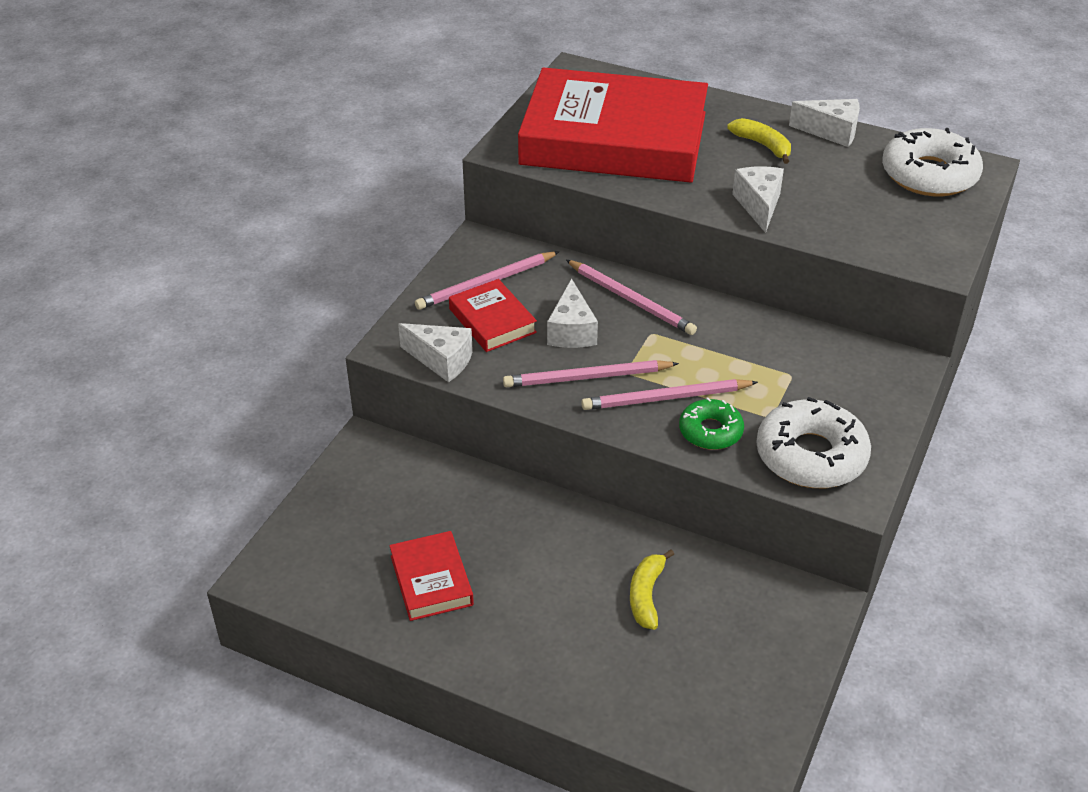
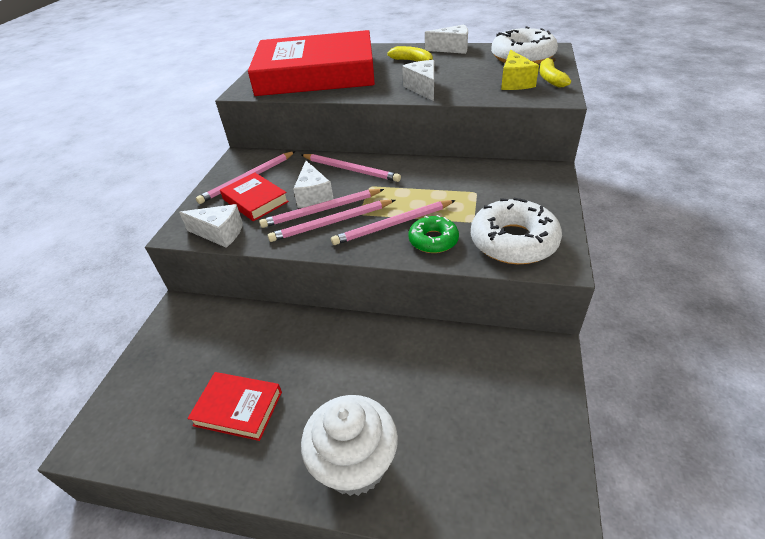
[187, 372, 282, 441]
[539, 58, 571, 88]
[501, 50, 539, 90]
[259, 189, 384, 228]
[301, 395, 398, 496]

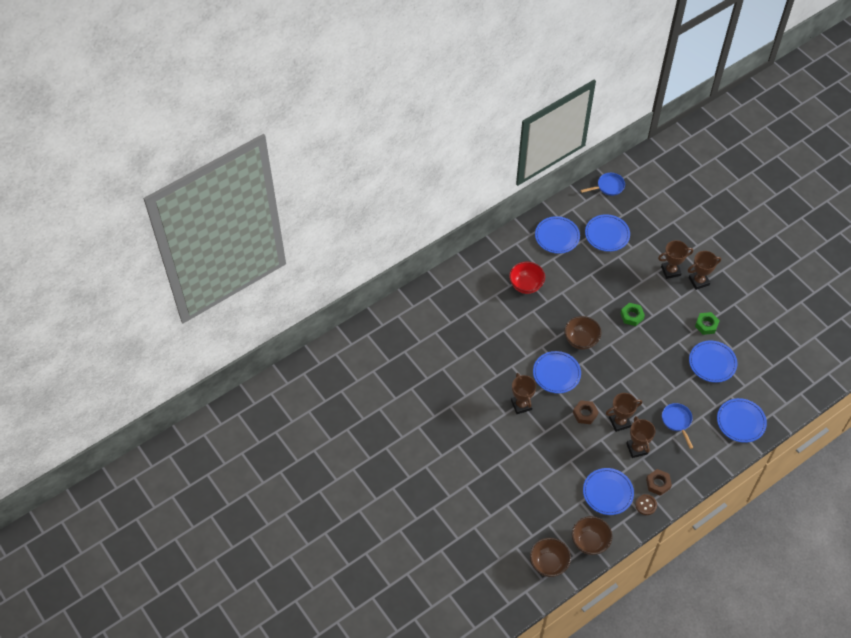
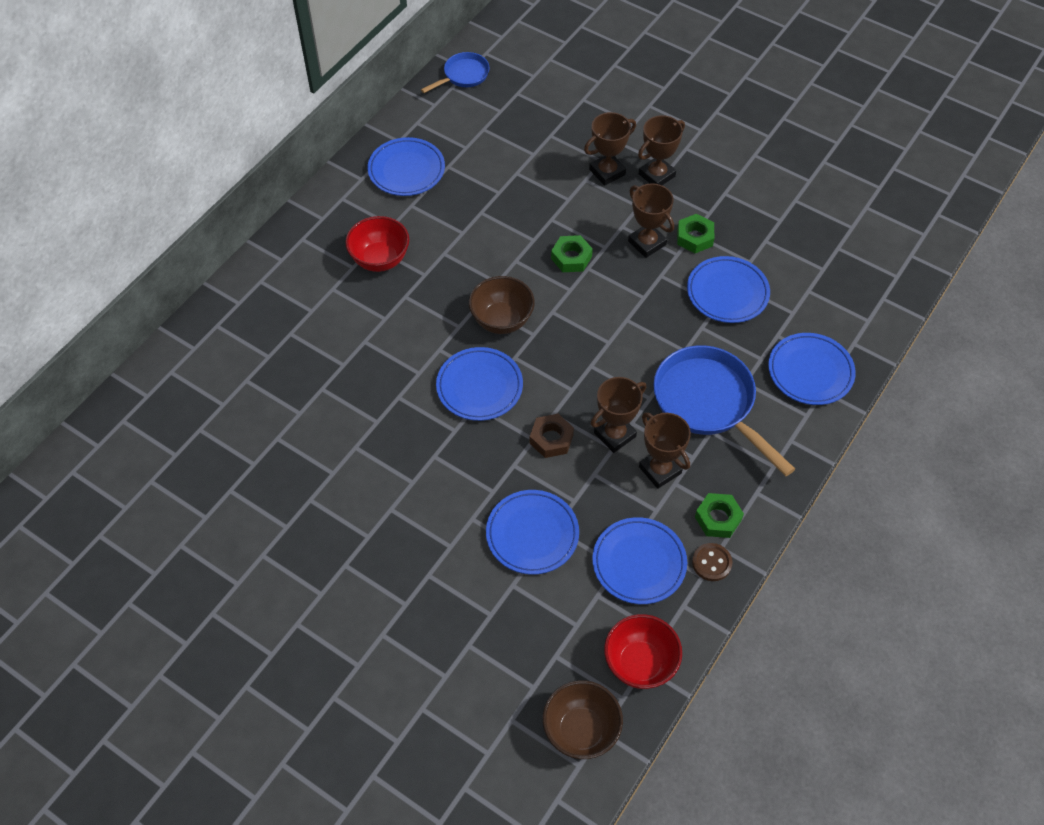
[486, 490, 579, 575]
[628, 183, 674, 258]
[653, 345, 795, 476]
[695, 493, 744, 538]
[604, 614, 682, 689]

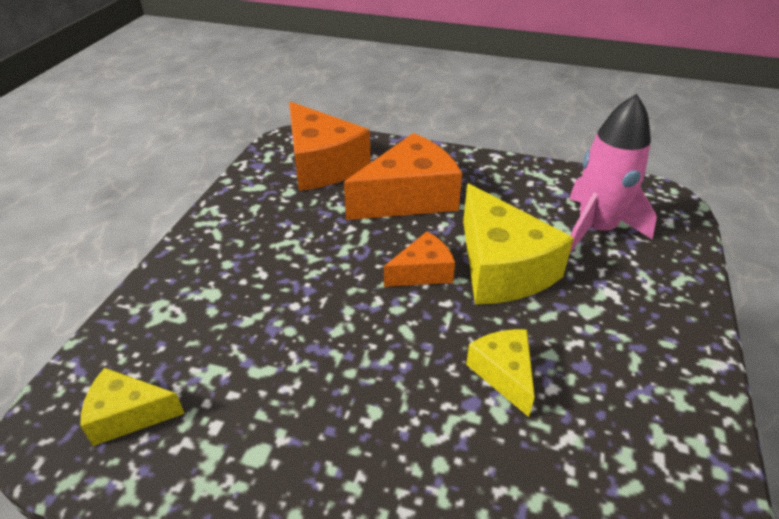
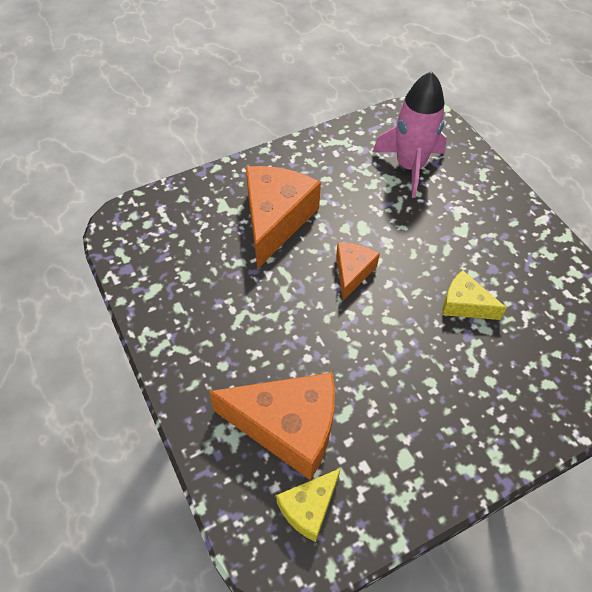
[209, 372, 335, 480]
[463, 184, 574, 305] (first image)

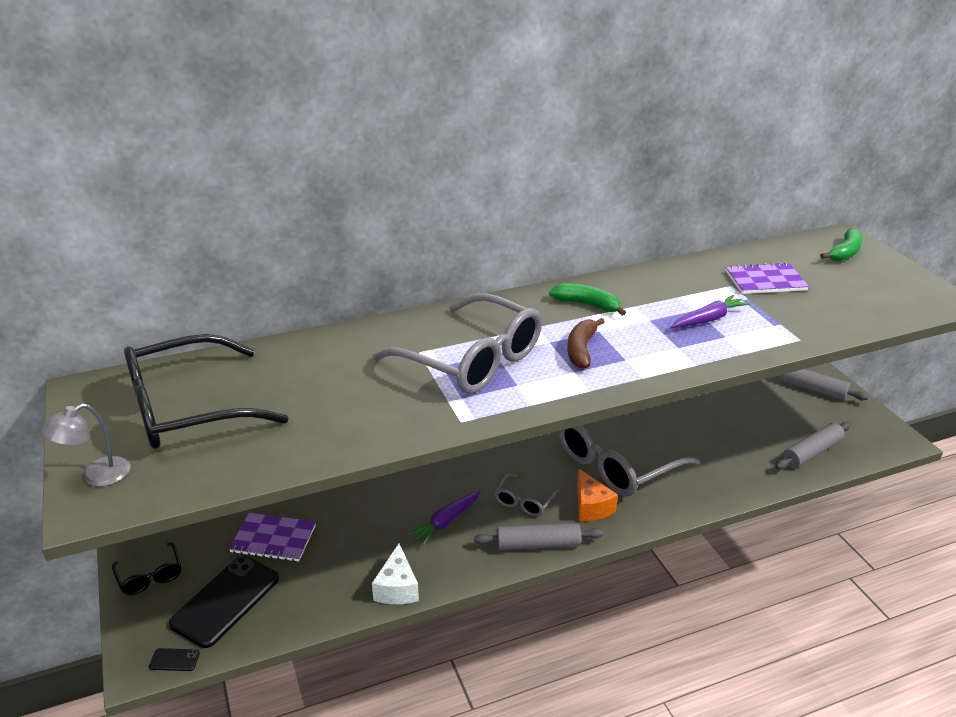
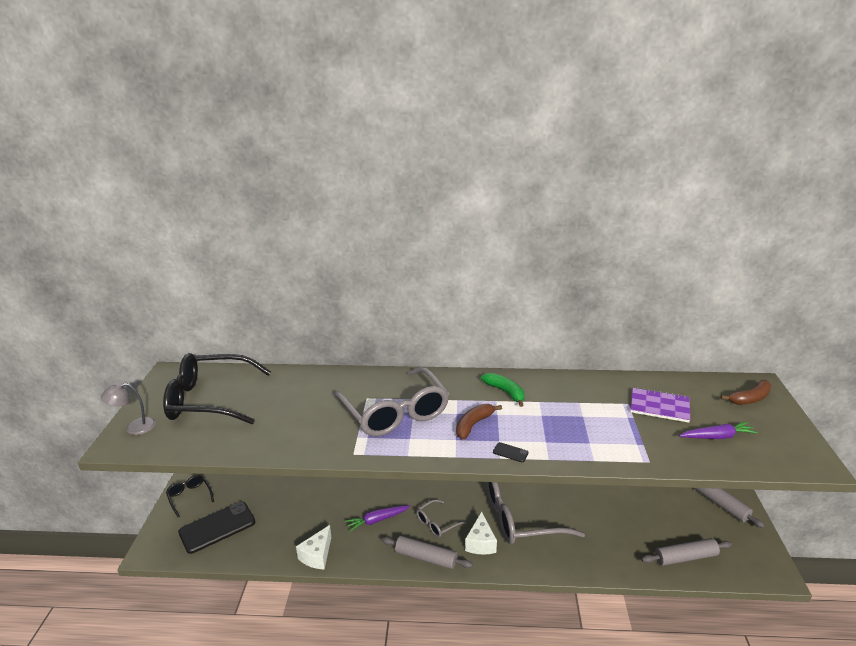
[721, 380, 771, 405]
[679, 422, 758, 439]
[465, 512, 497, 555]
[229, 513, 316, 562] (first image)
[166, 475, 214, 517]
[493, 442, 529, 462]

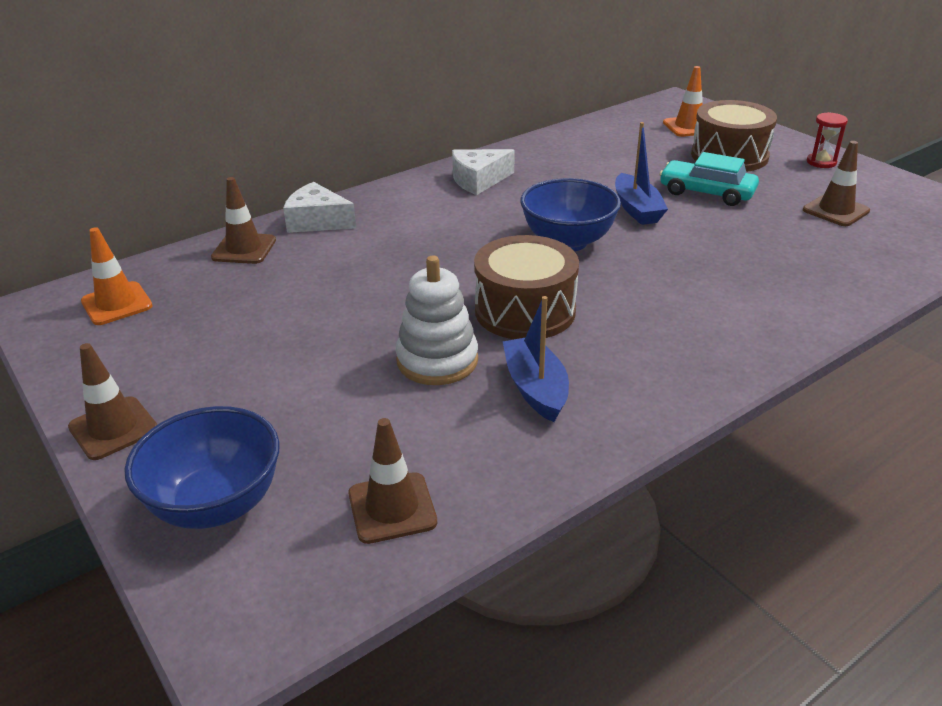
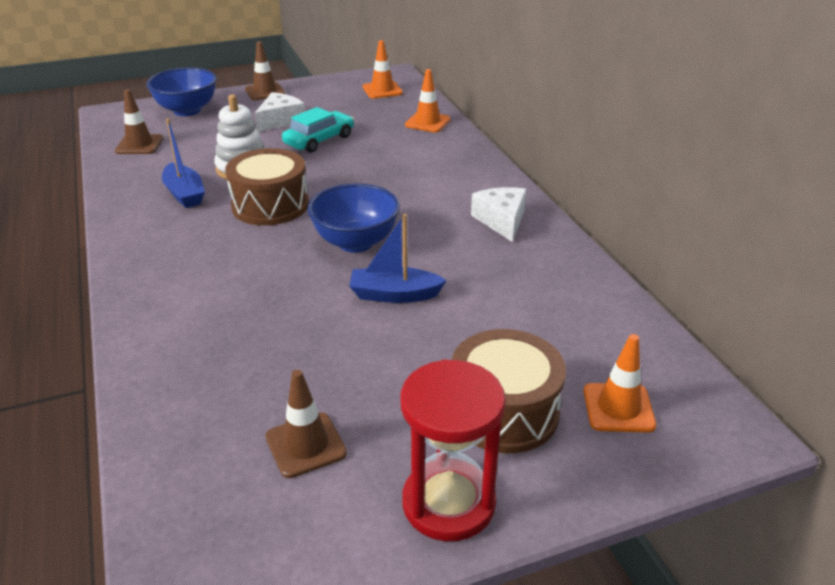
[401, 359, 506, 541]
[282, 107, 354, 153]
[405, 69, 451, 132]
[255, 92, 305, 132]
[162, 119, 205, 208]

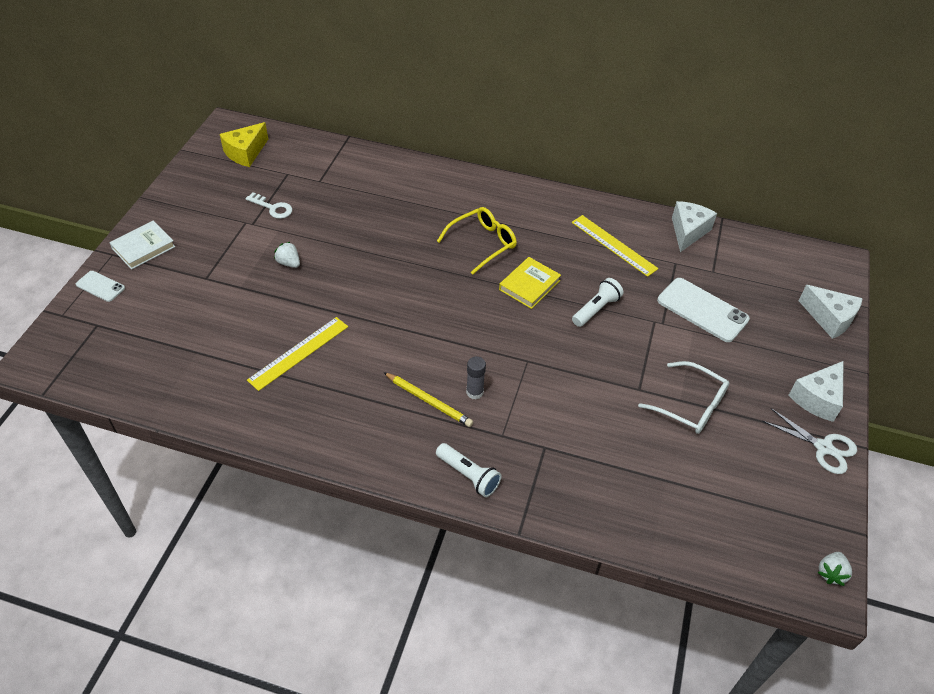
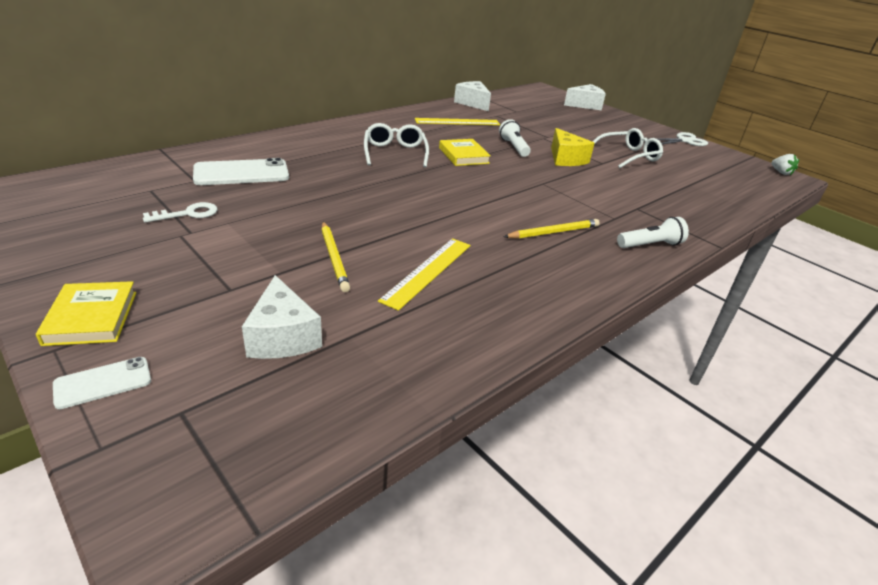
[551, 128, 595, 166]
[364, 123, 429, 168]
[36, 281, 136, 346]
[274, 242, 300, 268] (first image)
[193, 158, 289, 185]
[378, 238, 471, 311]
[466, 356, 486, 399] (first image)
[242, 275, 322, 359]
[322, 222, 350, 292]

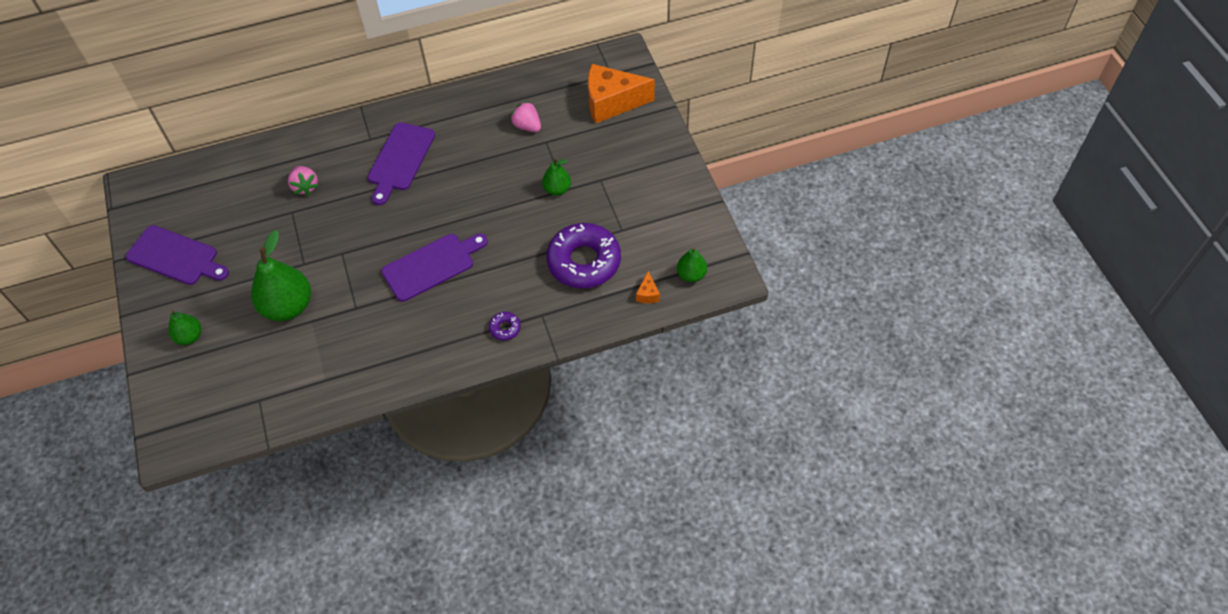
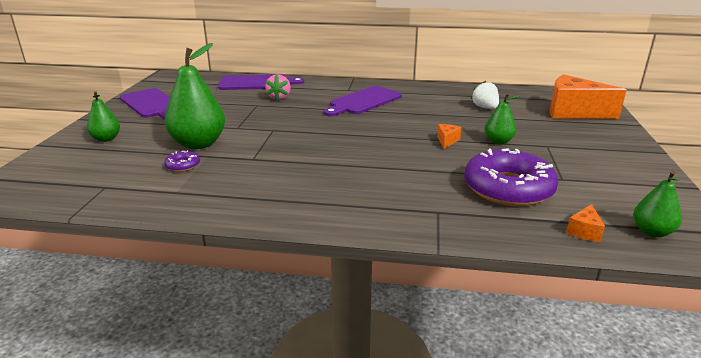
[471, 81, 499, 109]
[218, 74, 304, 90]
[164, 150, 200, 172]
[437, 124, 461, 149]

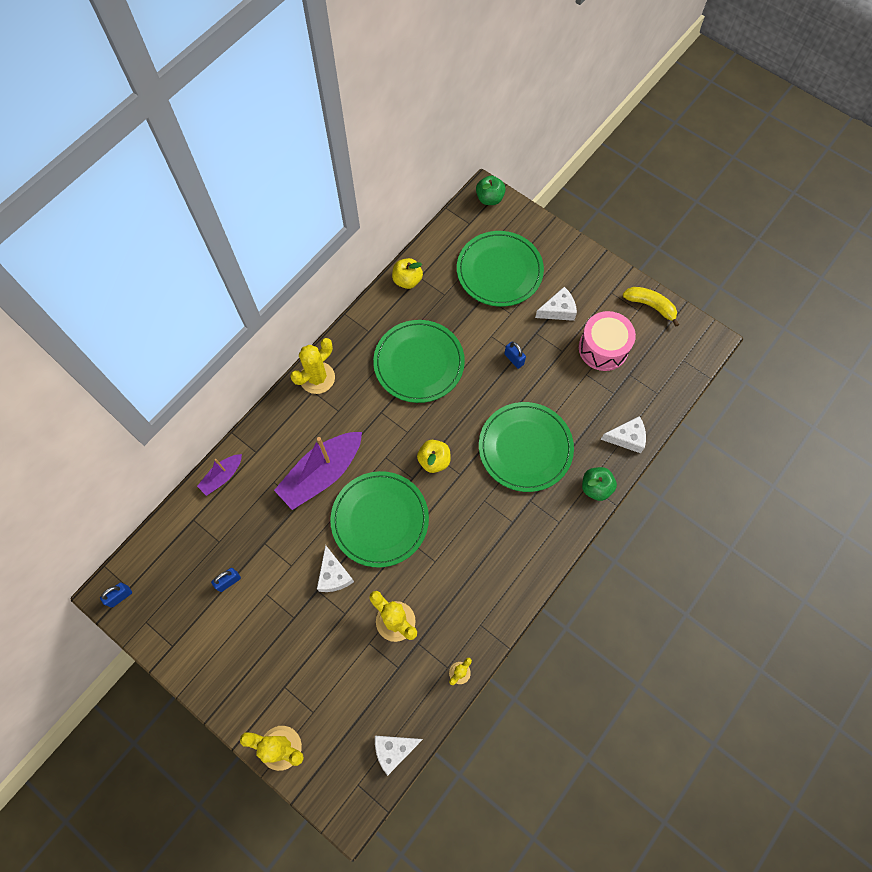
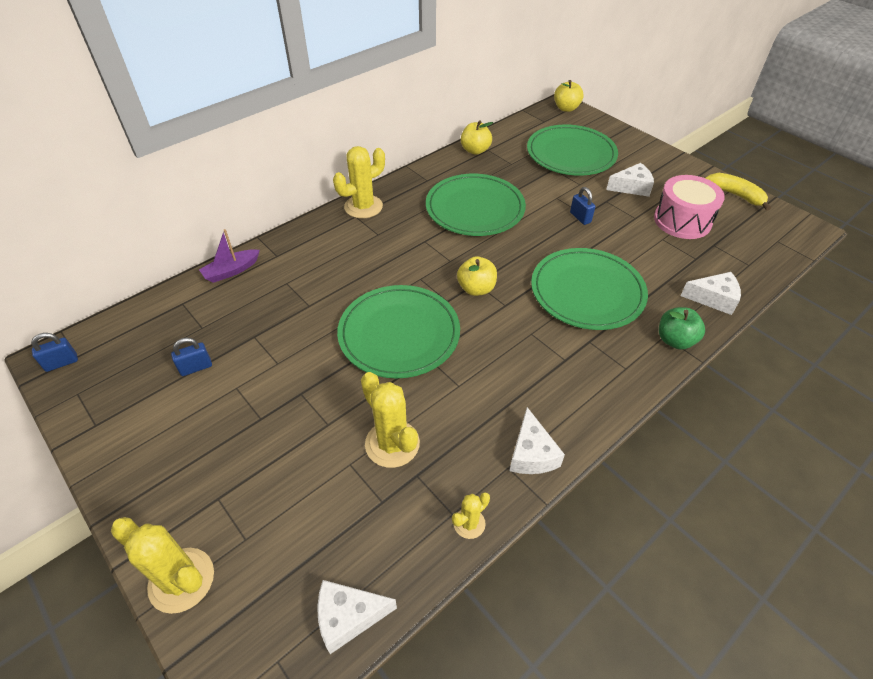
[554, 80, 584, 112]
[274, 432, 362, 510] (first image)
[510, 407, 565, 474]

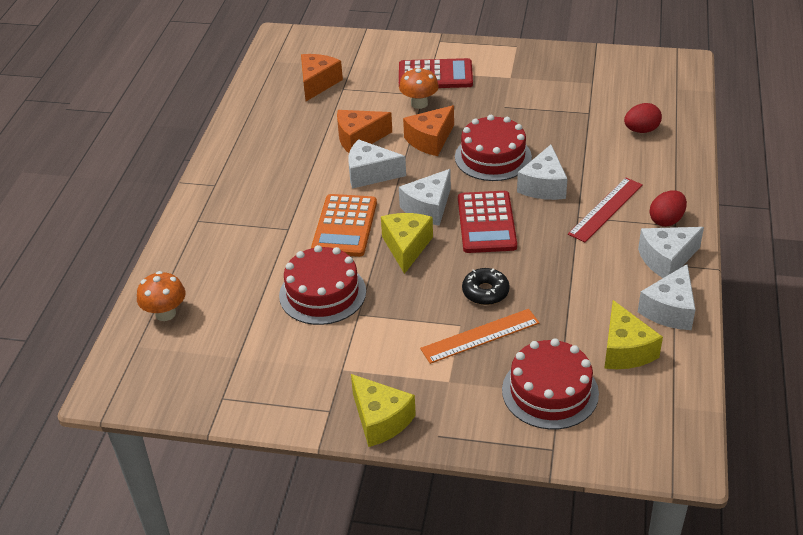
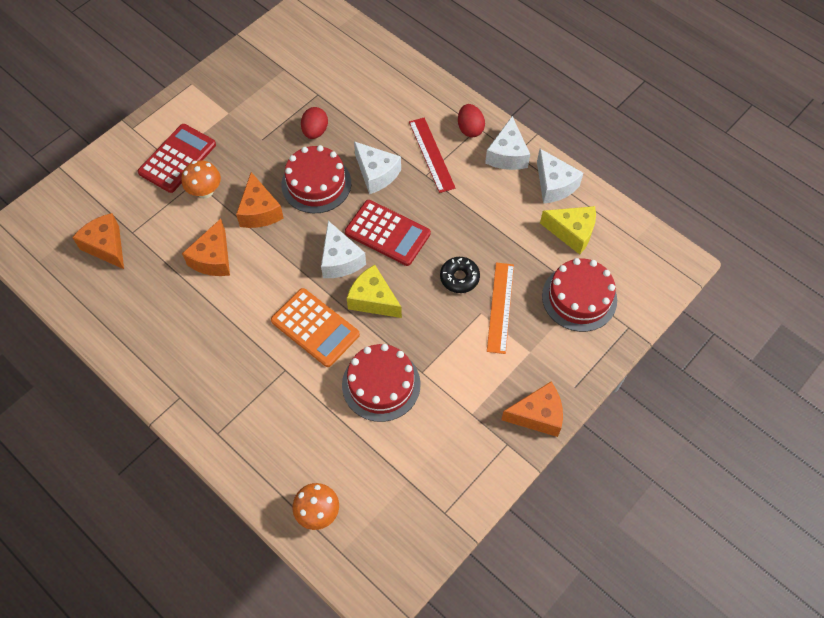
[301, 107, 328, 139]
[348, 139, 406, 189] (first image)
[501, 382, 563, 437]

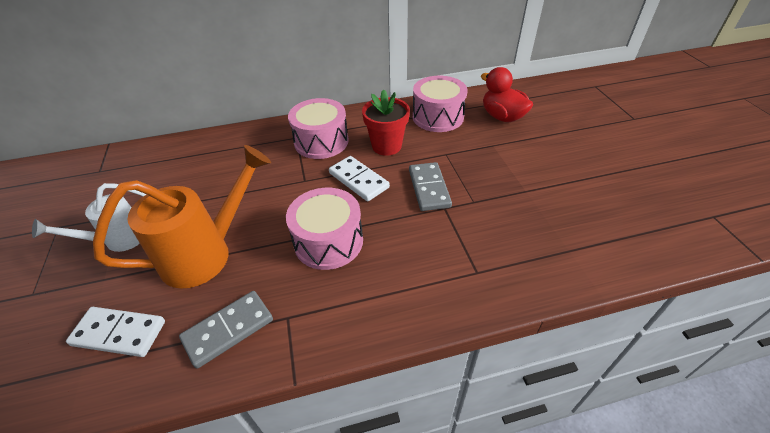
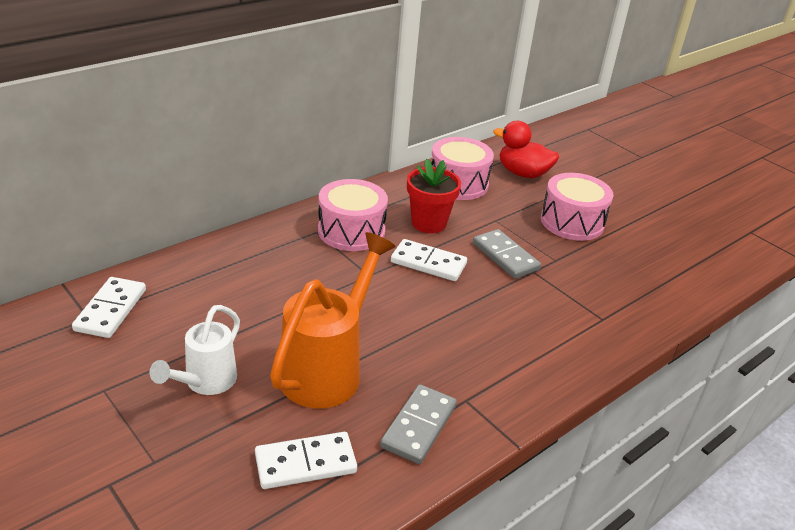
[541, 173, 613, 241]
[72, 277, 146, 338]

